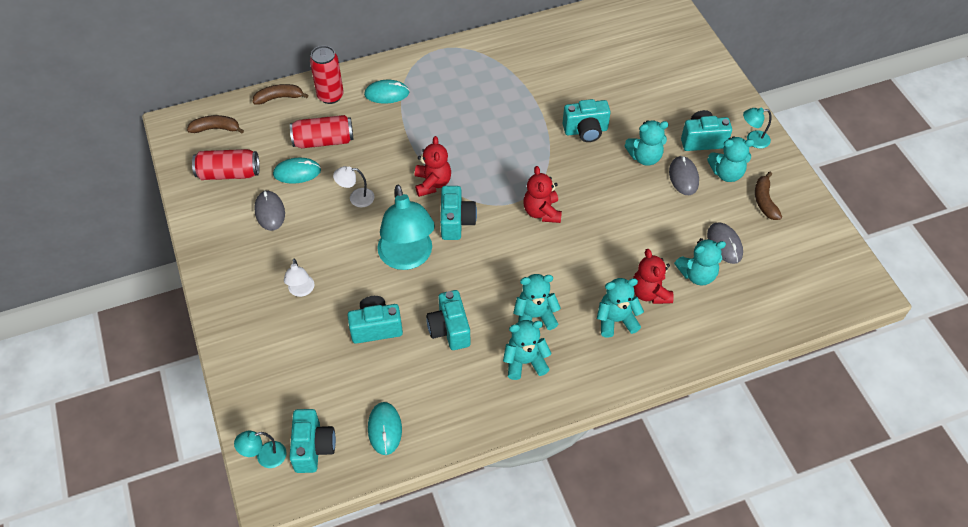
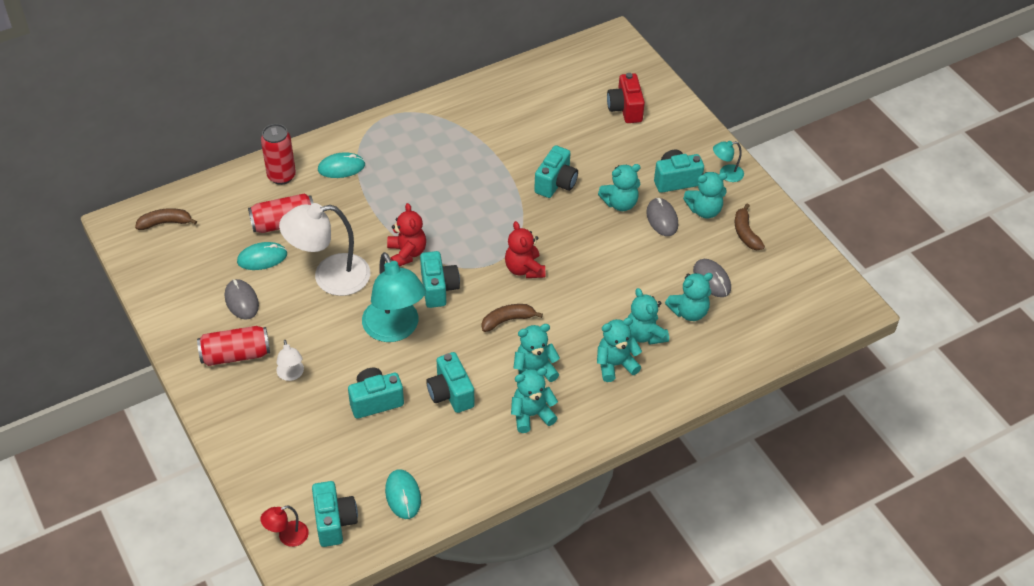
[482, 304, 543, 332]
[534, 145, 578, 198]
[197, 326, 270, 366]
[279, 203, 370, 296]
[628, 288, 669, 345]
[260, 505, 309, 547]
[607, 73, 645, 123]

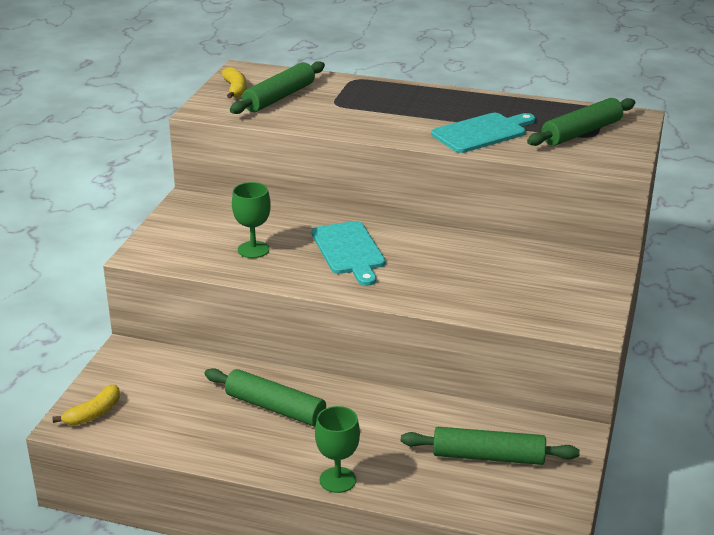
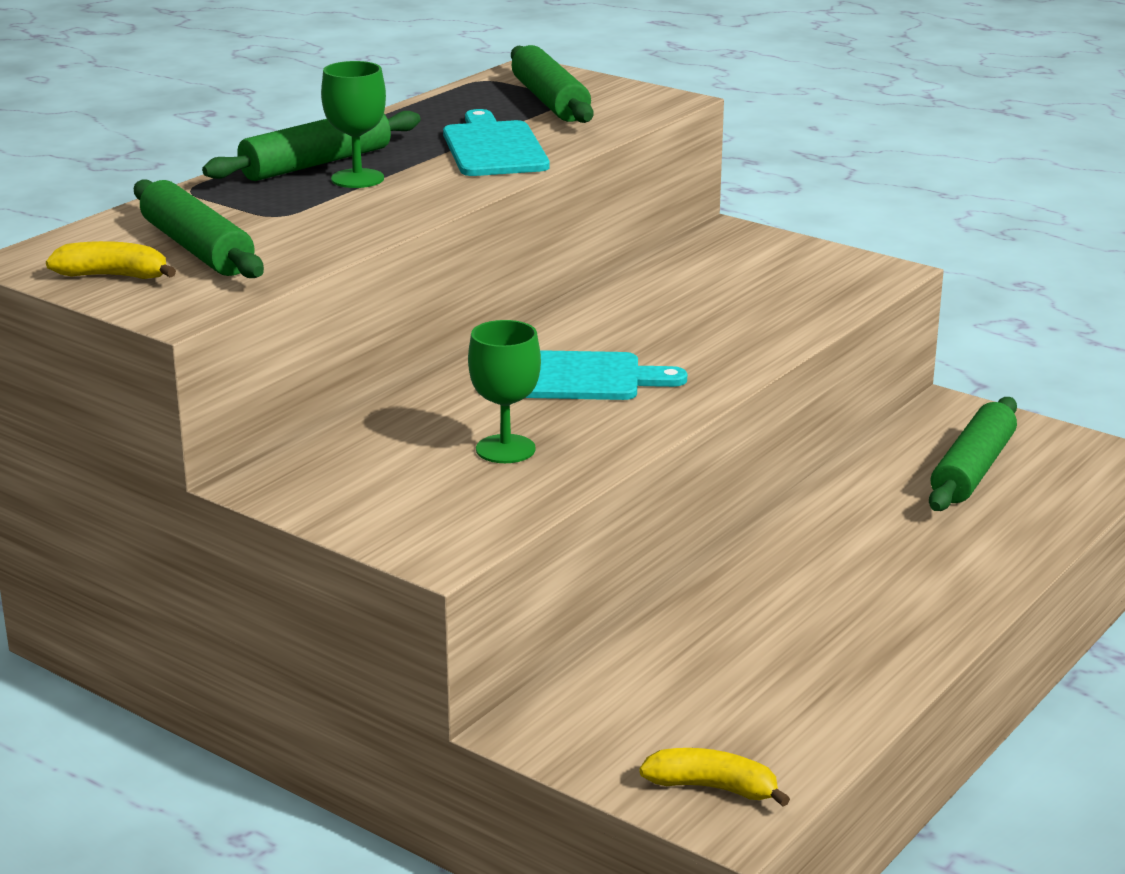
[202, 111, 421, 181]
[639, 748, 790, 807]
[321, 61, 386, 188]

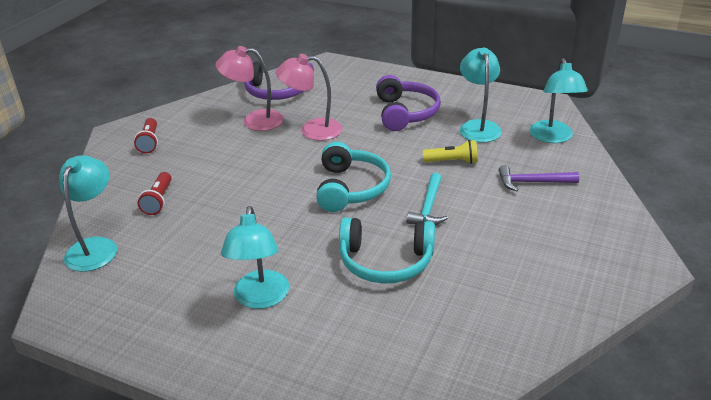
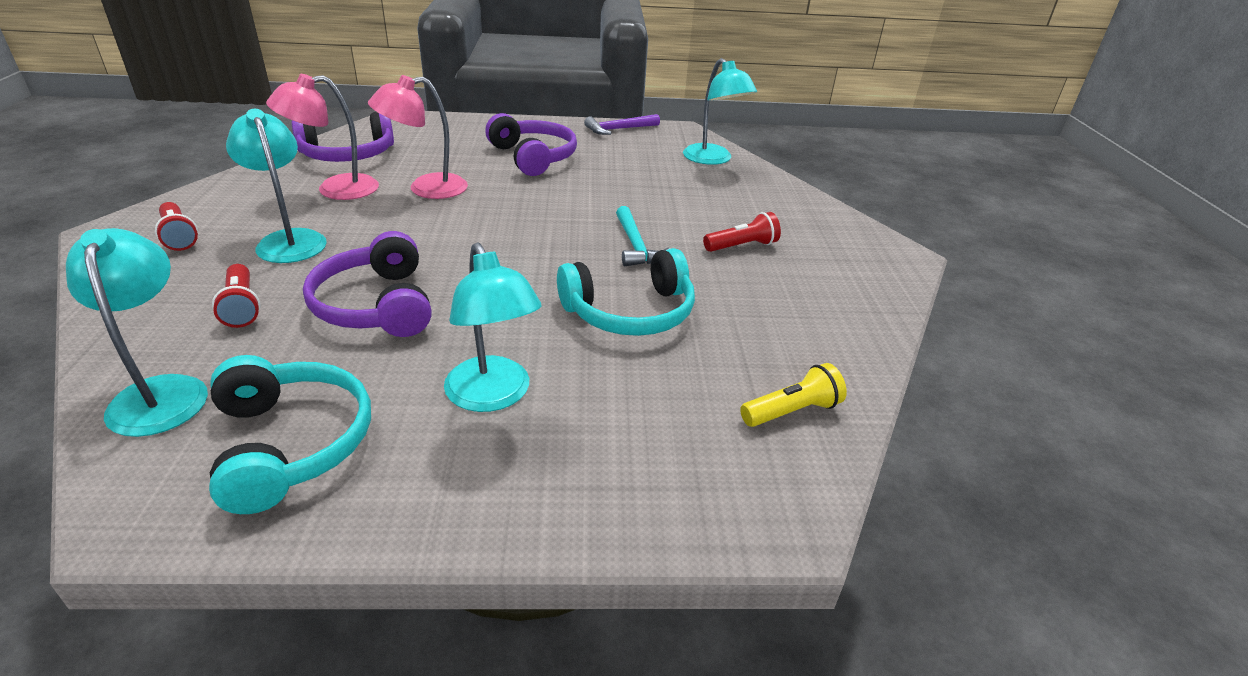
[226, 109, 327, 263]
[740, 363, 847, 427]
[209, 355, 371, 514]
[584, 114, 660, 135]
[703, 212, 781, 252]
[303, 231, 432, 337]

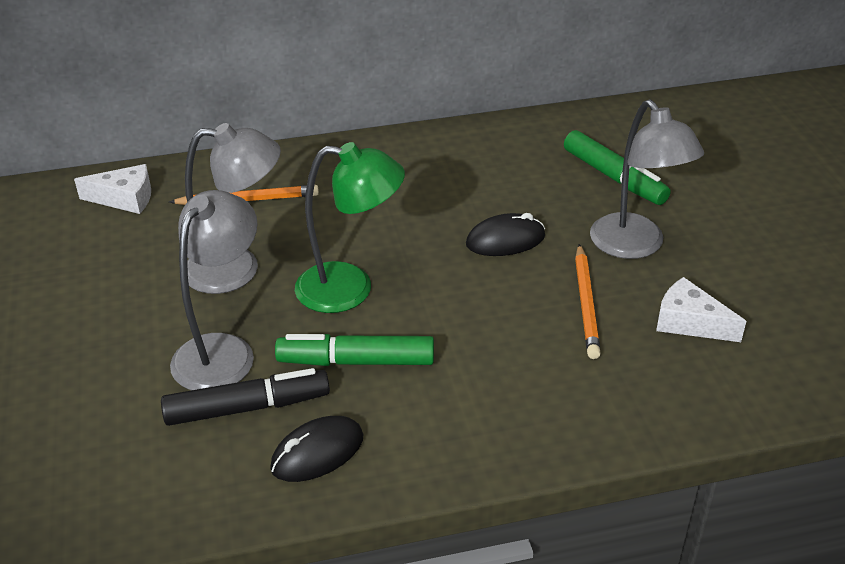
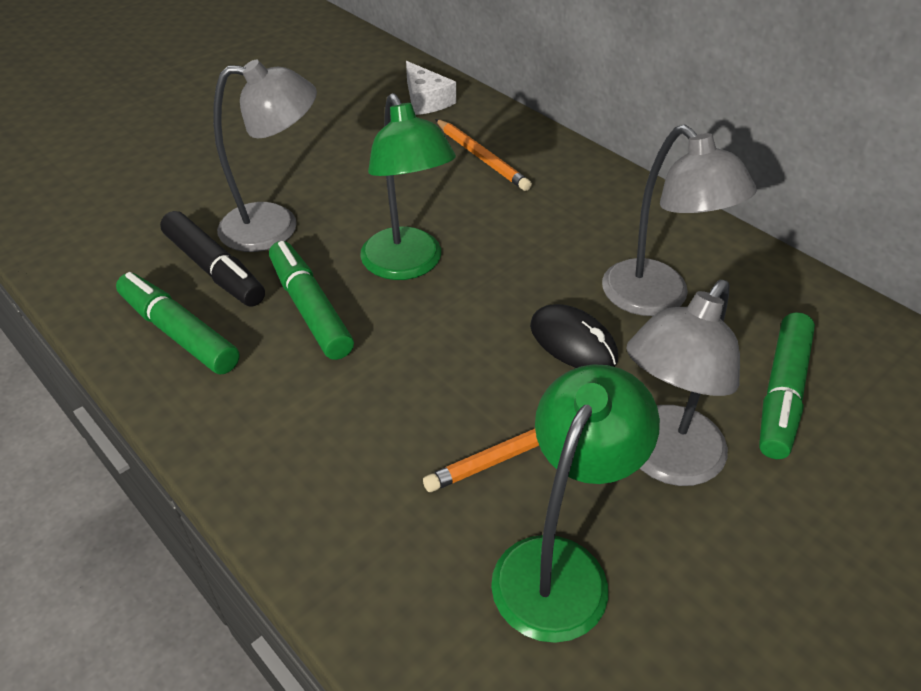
[602, 125, 757, 316]
[491, 364, 660, 643]
[116, 272, 240, 374]

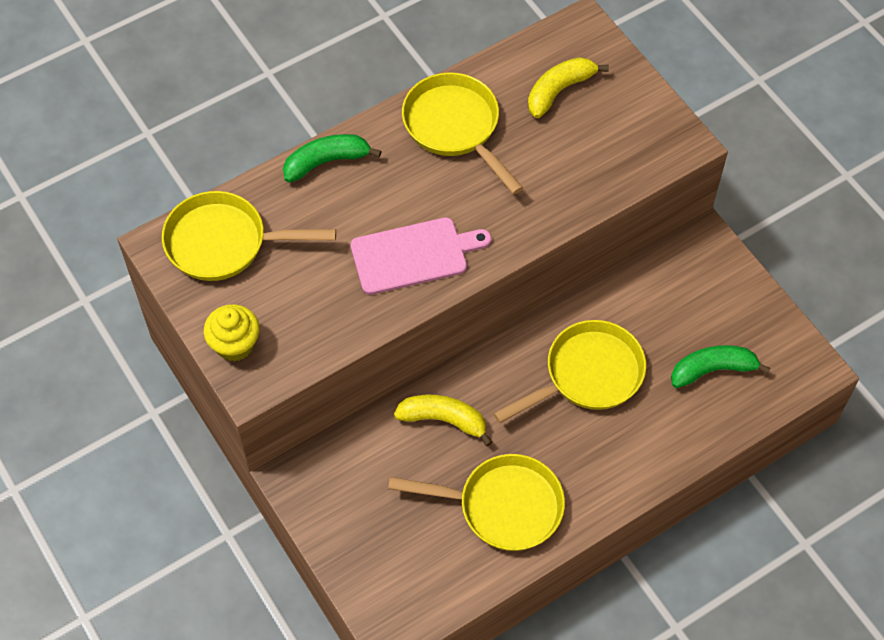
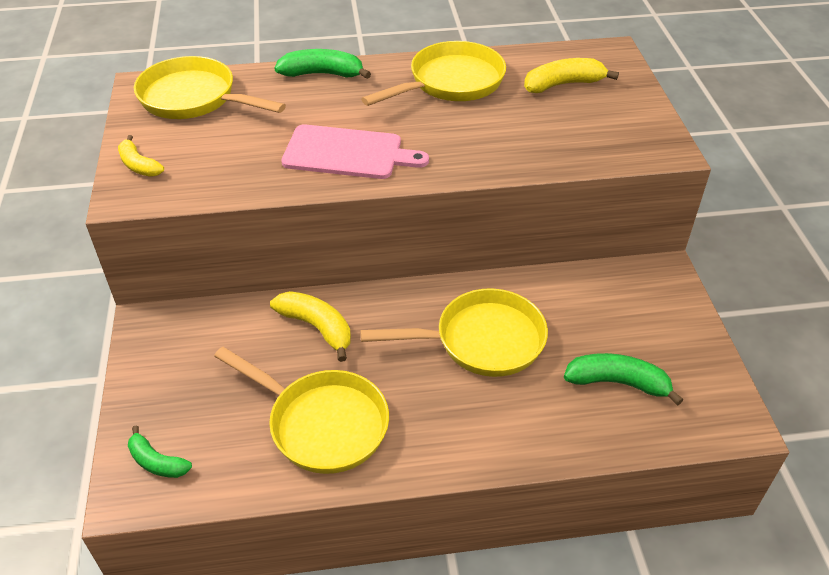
[361, 41, 506, 106]
[118, 135, 164, 177]
[128, 425, 192, 478]

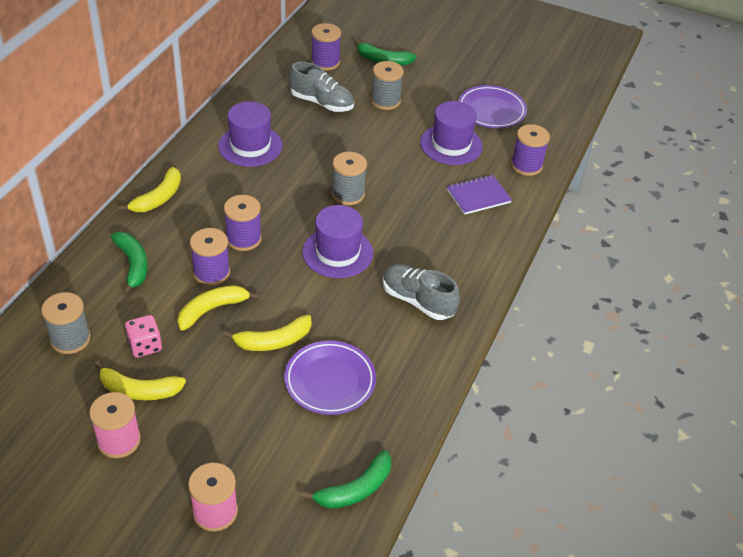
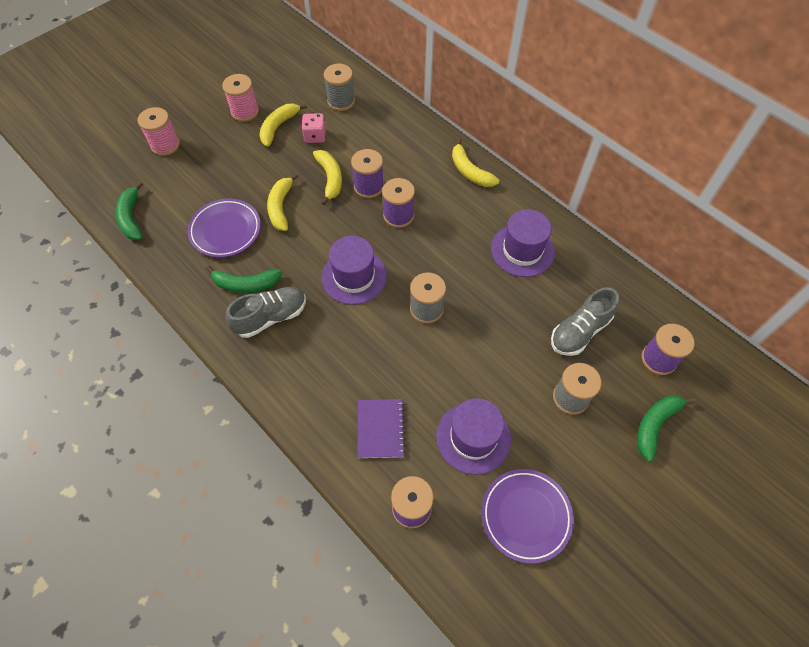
[206, 266, 282, 293]

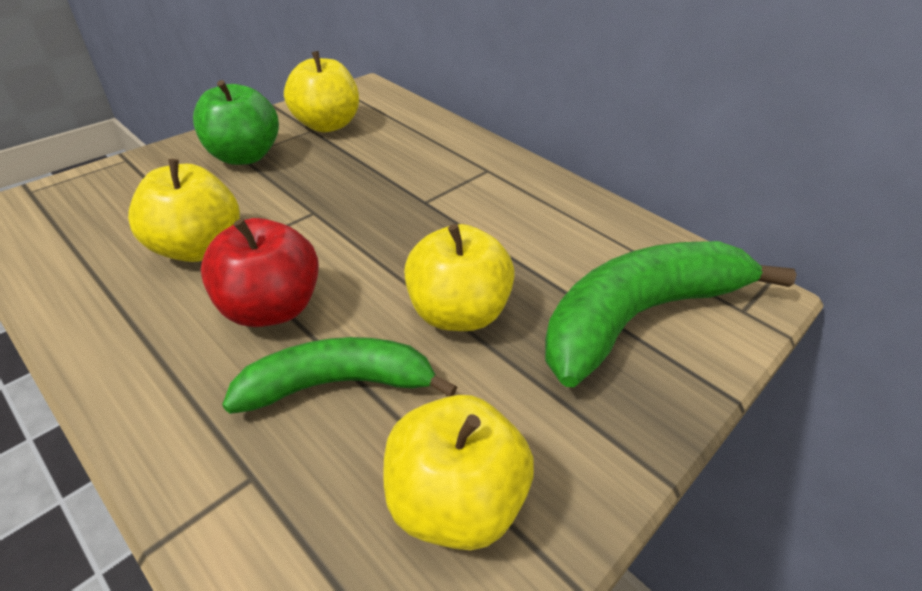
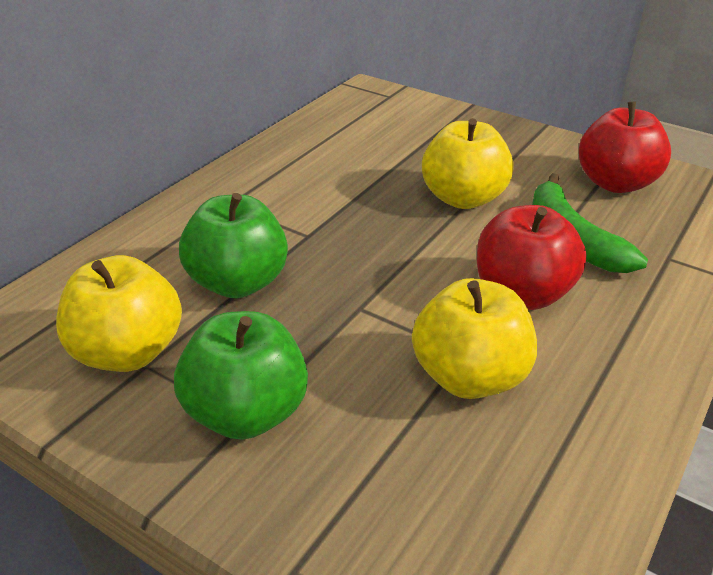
[545, 241, 797, 387] (first image)
[579, 101, 671, 193]
[179, 193, 288, 298]

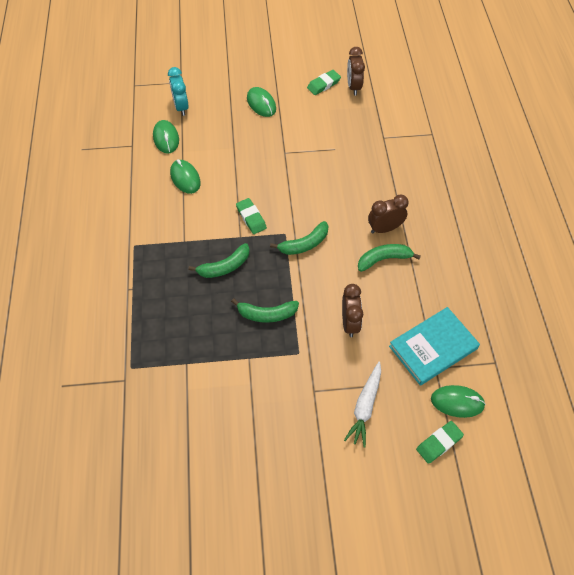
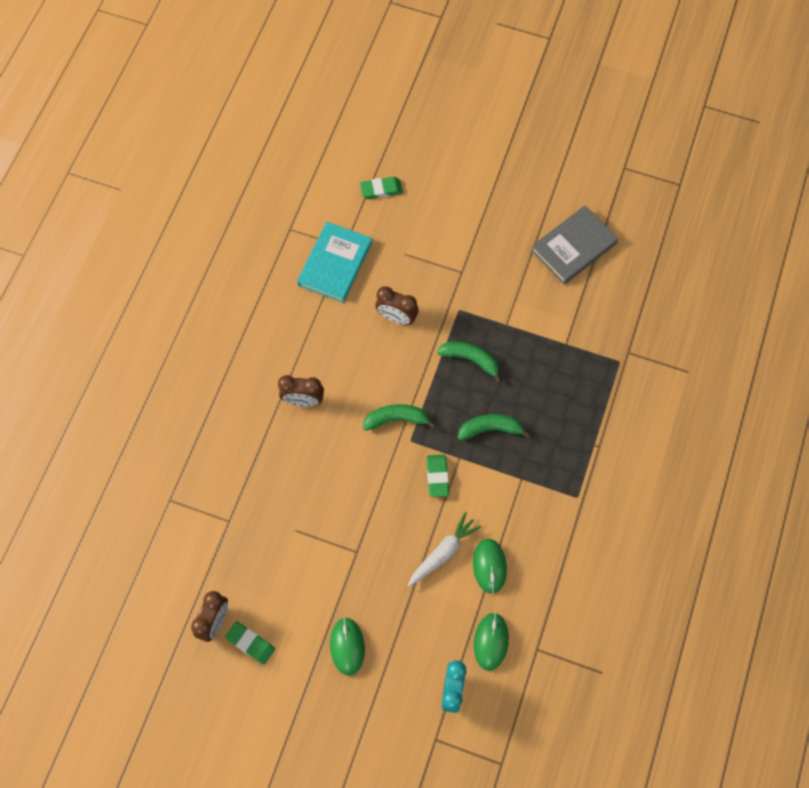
[225, 621, 275, 665]
[358, 244, 421, 272] (first image)
[375, 286, 419, 325]
[297, 222, 372, 303]
[408, 512, 481, 587]
[431, 385, 486, 418] (first image)
[531, 206, 618, 284]

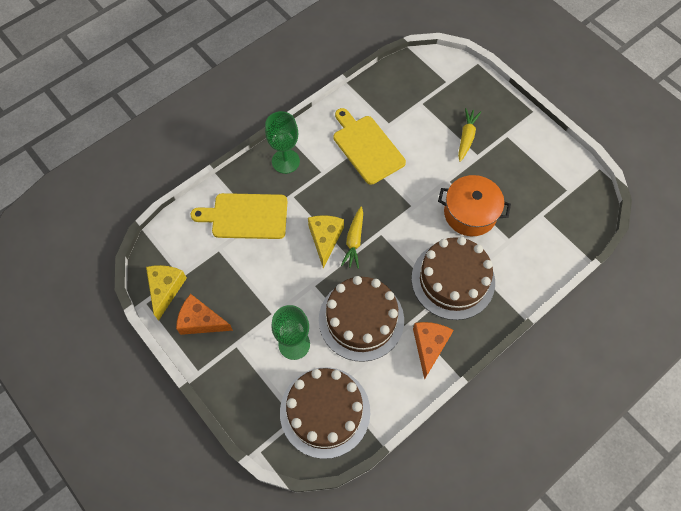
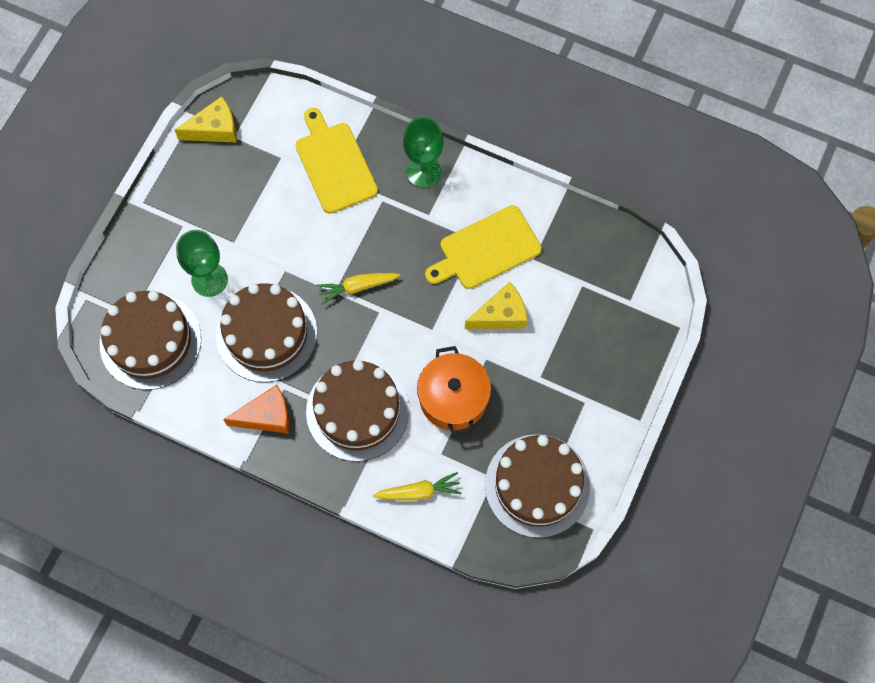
[425, 205, 542, 289]
[373, 472, 461, 500]
[465, 282, 527, 329]
[176, 294, 233, 335] (first image)
[485, 434, 590, 538]

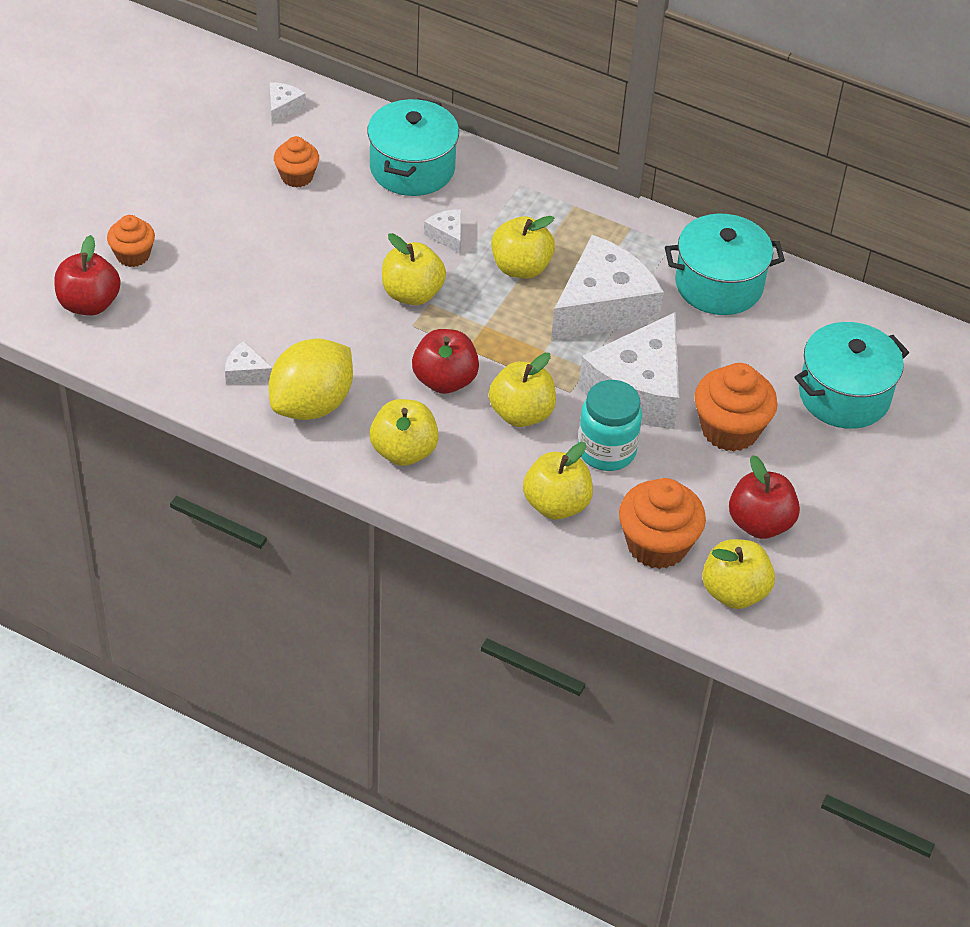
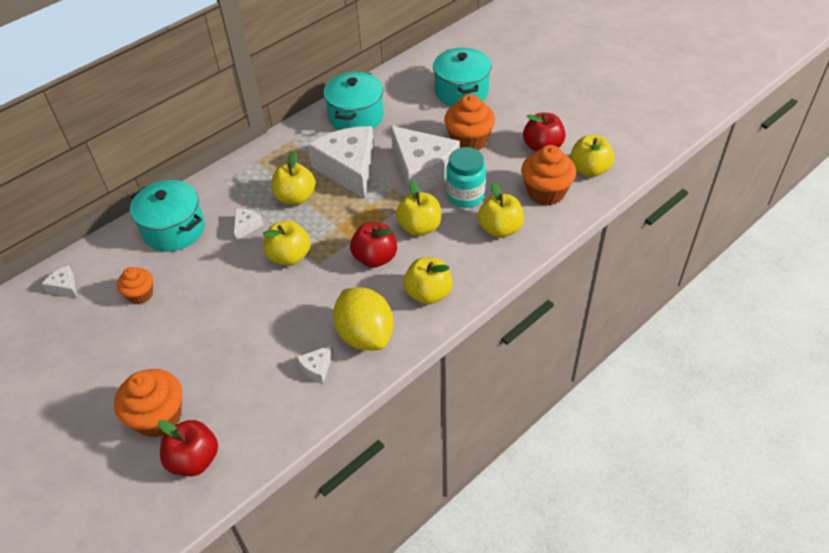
[234, 209, 263, 241]
[114, 369, 182, 438]

